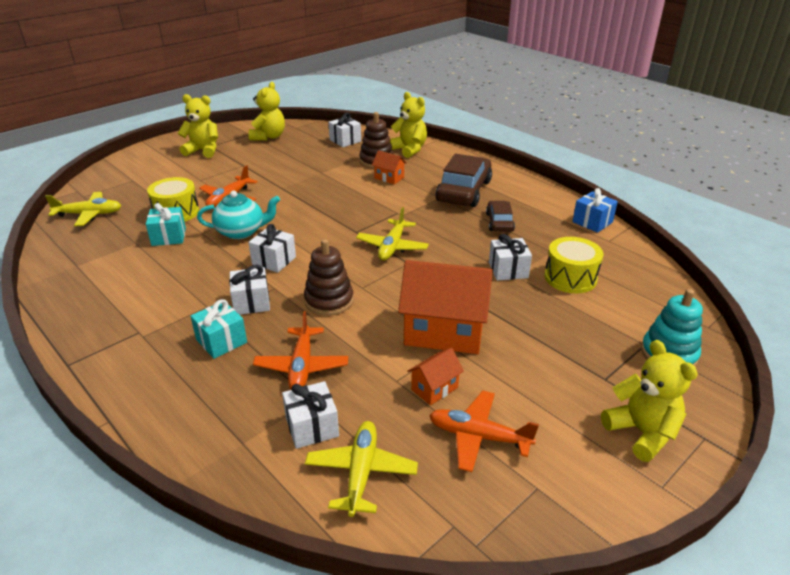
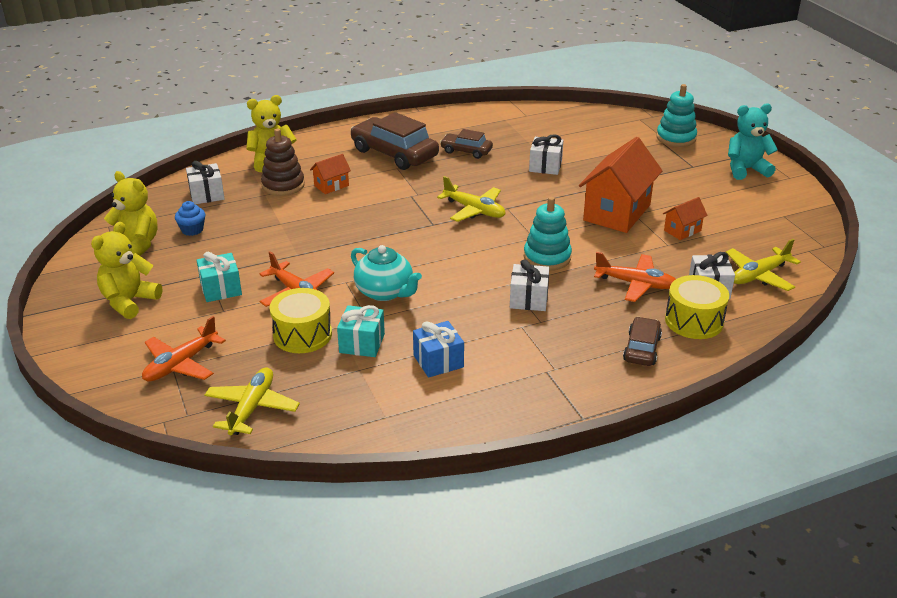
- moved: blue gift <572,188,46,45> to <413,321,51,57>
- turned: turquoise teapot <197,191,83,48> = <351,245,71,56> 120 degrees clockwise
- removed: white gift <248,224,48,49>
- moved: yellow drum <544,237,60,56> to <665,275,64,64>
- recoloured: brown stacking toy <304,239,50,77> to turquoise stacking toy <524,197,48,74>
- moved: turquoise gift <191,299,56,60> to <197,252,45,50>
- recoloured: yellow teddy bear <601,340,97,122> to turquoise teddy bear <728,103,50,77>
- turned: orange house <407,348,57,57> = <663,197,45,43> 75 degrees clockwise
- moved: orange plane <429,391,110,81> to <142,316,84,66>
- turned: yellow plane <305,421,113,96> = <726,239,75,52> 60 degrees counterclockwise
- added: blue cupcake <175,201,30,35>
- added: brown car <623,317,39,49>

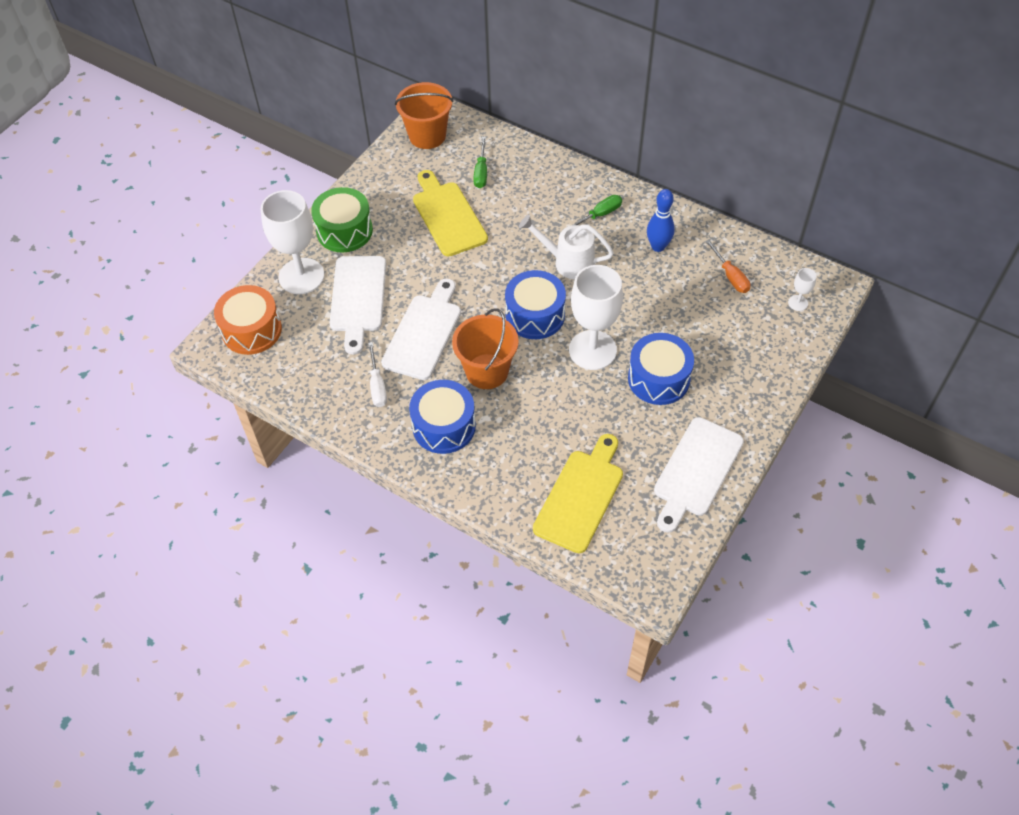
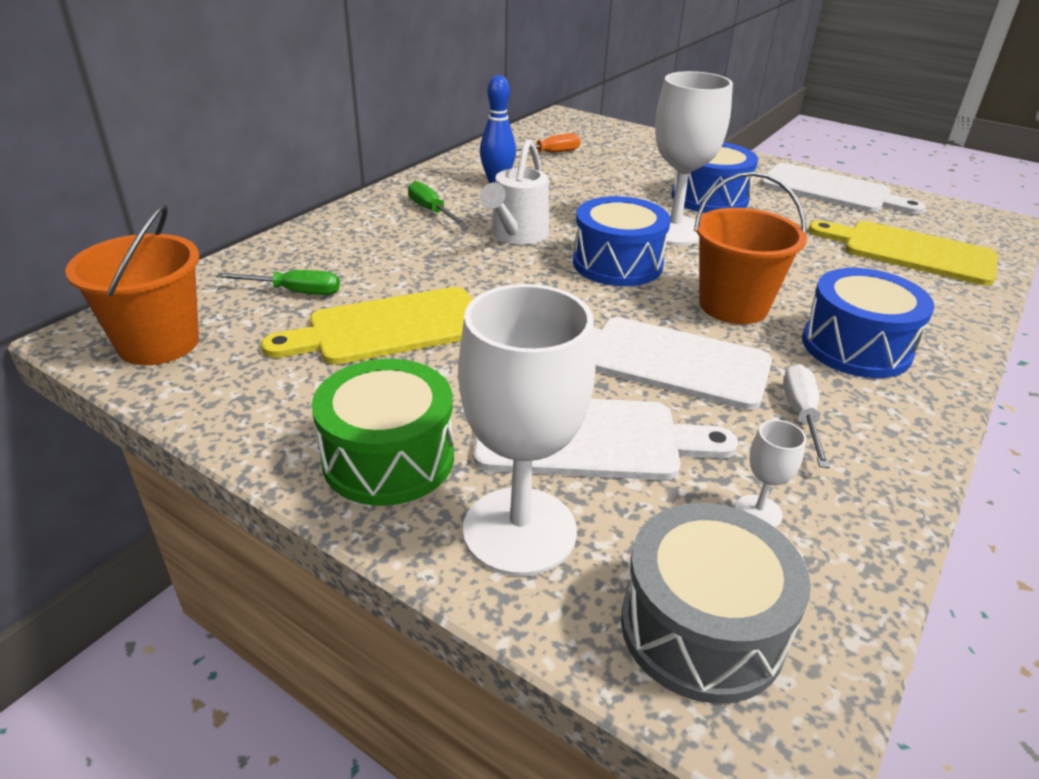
- moved: white goblet <788,268,29,43> to <735,420,71,108>
- recoloured: orange drum <214,285,68,70> to grey drum <621,503,190,201>
- turned: white screwdriver <368,342,19,65> = <783,364,47,104> 75 degrees counterclockwise

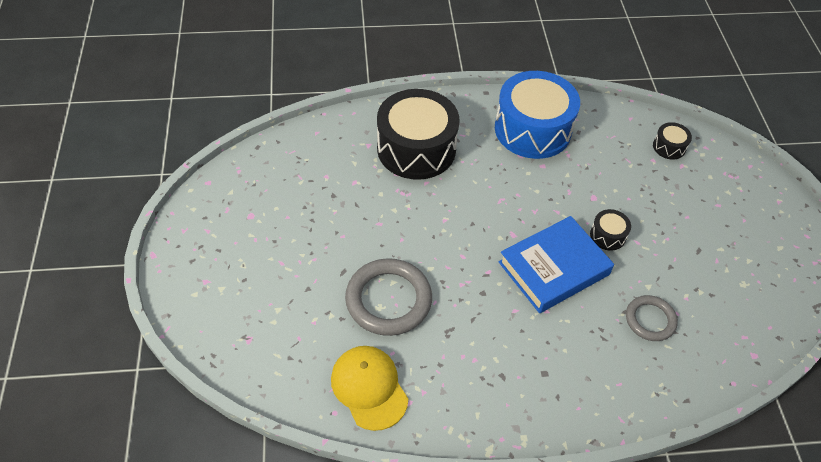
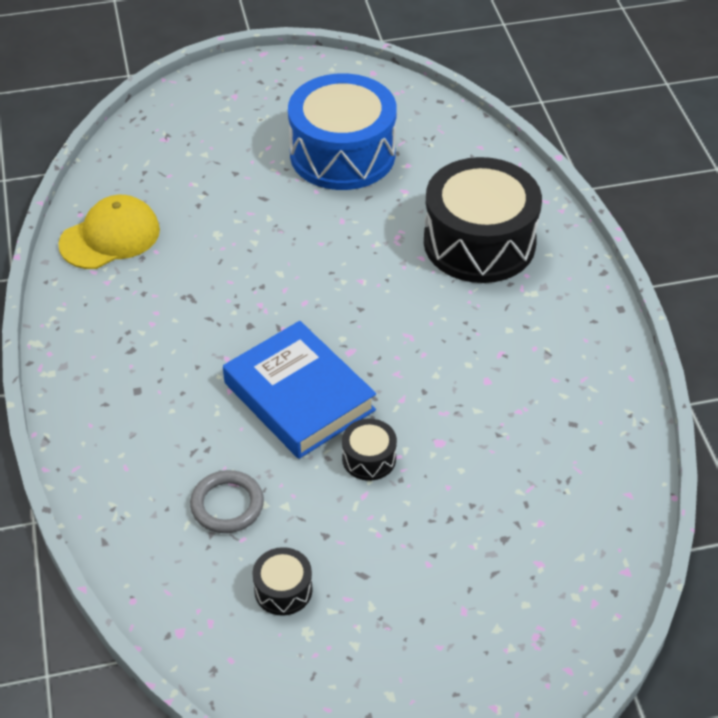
- moved: blue drum <495,71,85,88> to <288,73,109,117>
- moved: black drum <653,122,39,38> to <252,547,61,69>
- removed: grey ring <345,258,87,78>

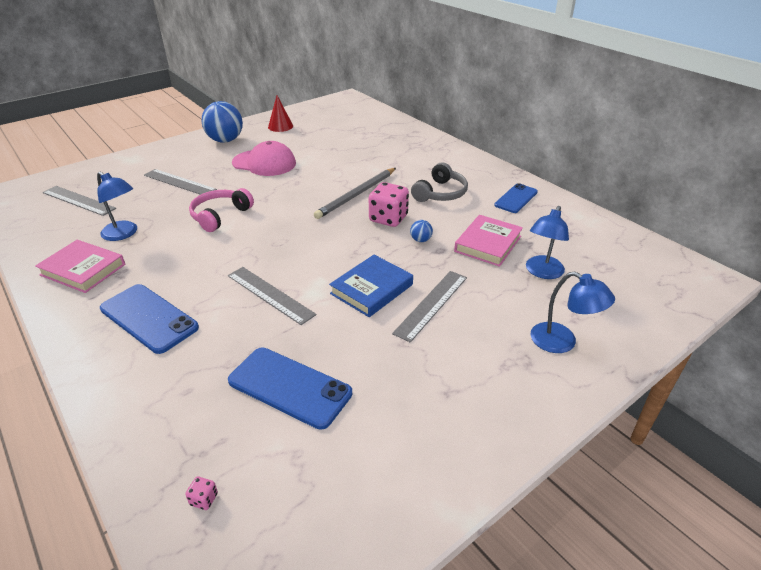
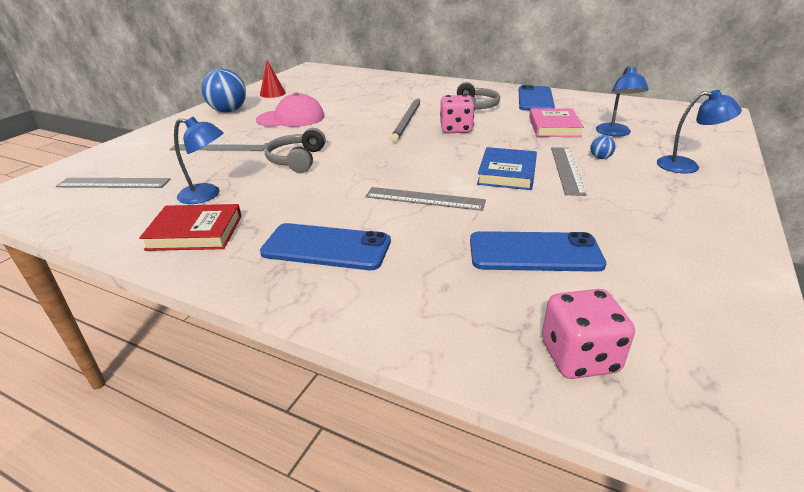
- resized: blue phone <494,183,44,30> = <519,85,36,26> x1.51
- recoloured: pink headphones <189,188,65,44> to grey headphones <264,128,62,45>
- moved: blue ball <410,220,23,22> to <590,135,26,24>
- recoloured: pink book <35,240,90,53> to red book <139,204,103,47>
- resized: pink dice <185,477,33,33> = <542,289,93,90> x2.47

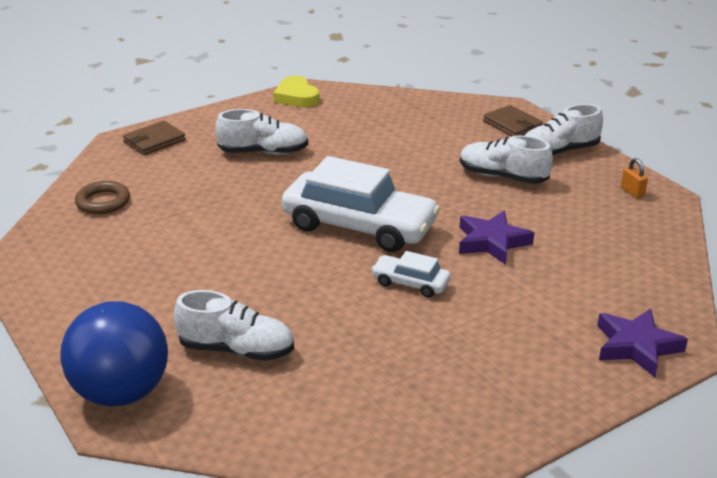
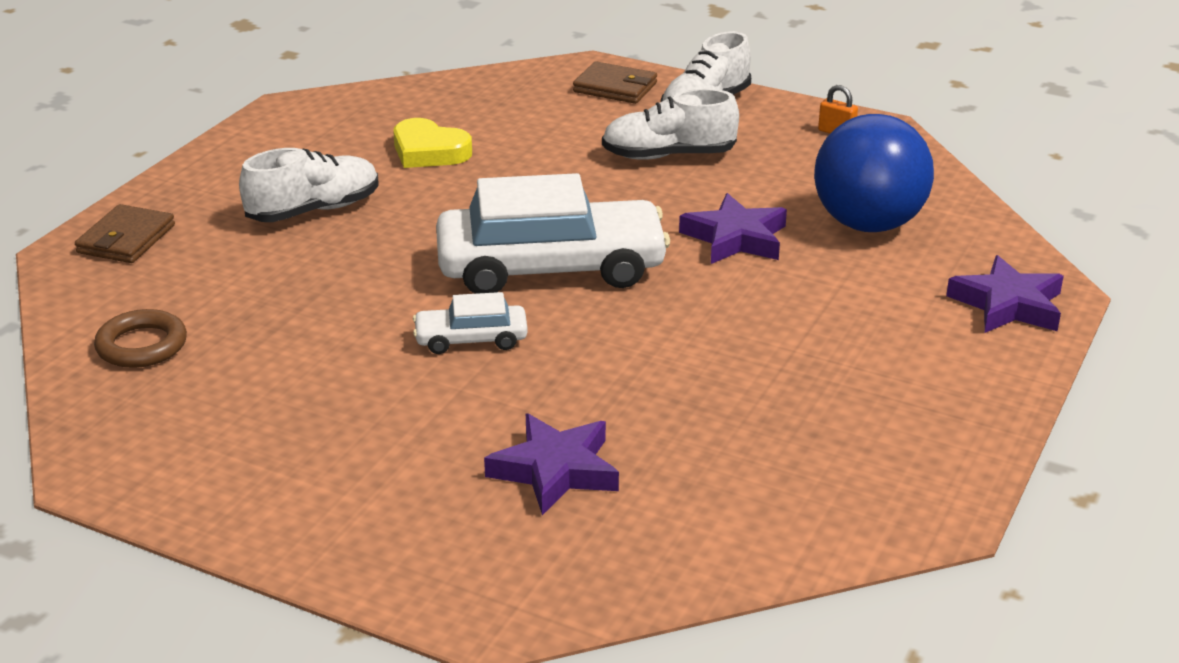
- moved: yellow heart <273,76,47,31> to <393,118,79,50>
- moved: white car <371,251,80,47> to <413,292,115,62>
- replaced: white shoe <174,290,120,71> to purple star <484,413,135,102>
- moved: blue ball <61,301,107,106> to <814,114,120,118>

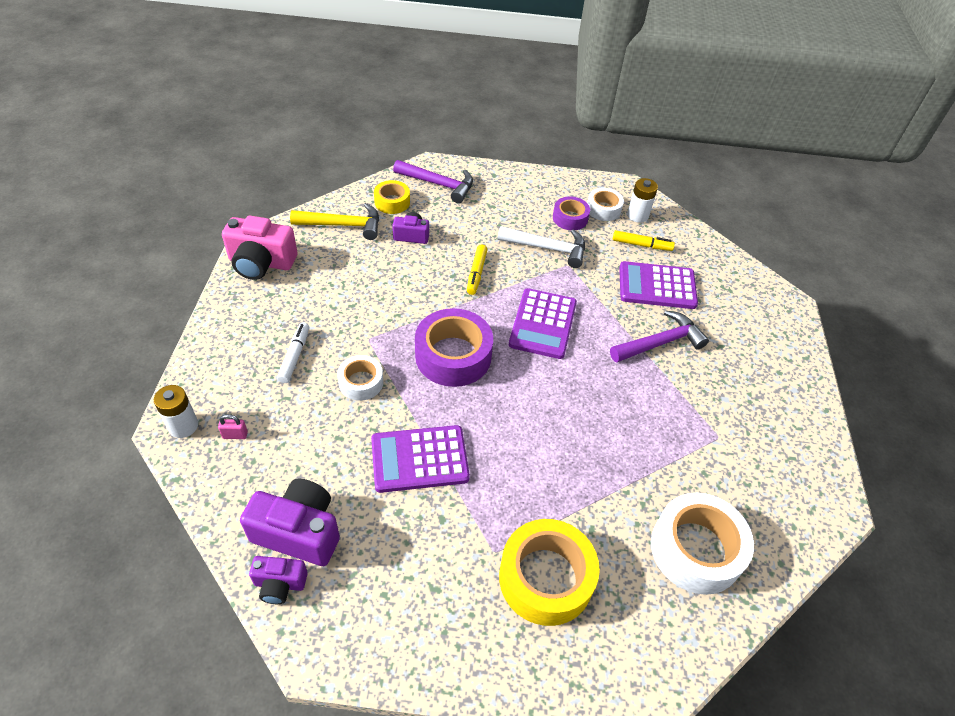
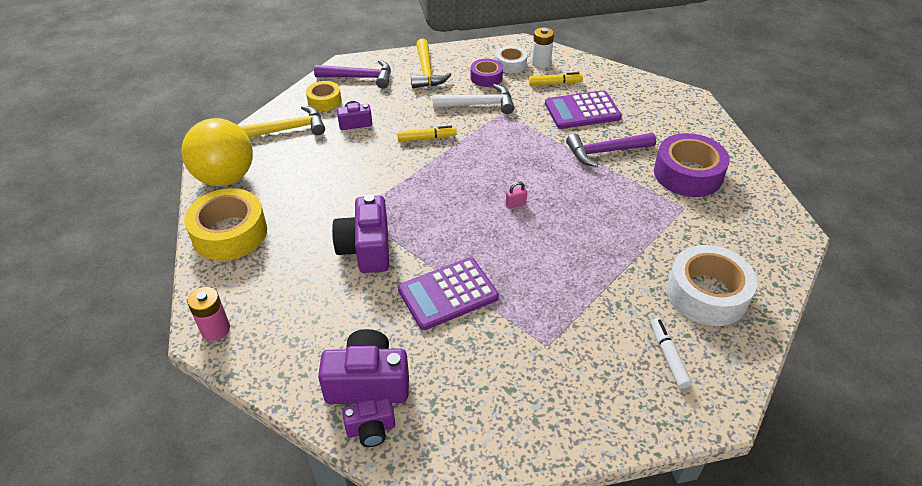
- replaced: pink camera <222,216,76,64> to yellow ball <182,118,71,68>
- turned: yellow marker <467,244,21,51> = <397,125,60,17> 90 degrees counterclockwise
- removed: purple calculator <509,288,68,71>
- moved: purple tape <415,308,78,79> to <654,133,76,64>
- turned: purple hammer <610,310,99,52> = <566,133,90,34> 150 degrees counterclockwise
- moved: white marker <277,323,32,60> to <651,318,41,71>
- replaced: white tape <337,355,46,46> to purple camera <332,194,57,79>
- recoloured: white battery <154,385,44,53> to pink battery <187,287,43,54>
- moved: pink padlock <218,414,30,25> to <506,181,21,28>
- moved: yellow tape <499,519,101,107> to <184,188,83,73>
- added: yellow hammer <411,39,41,49>

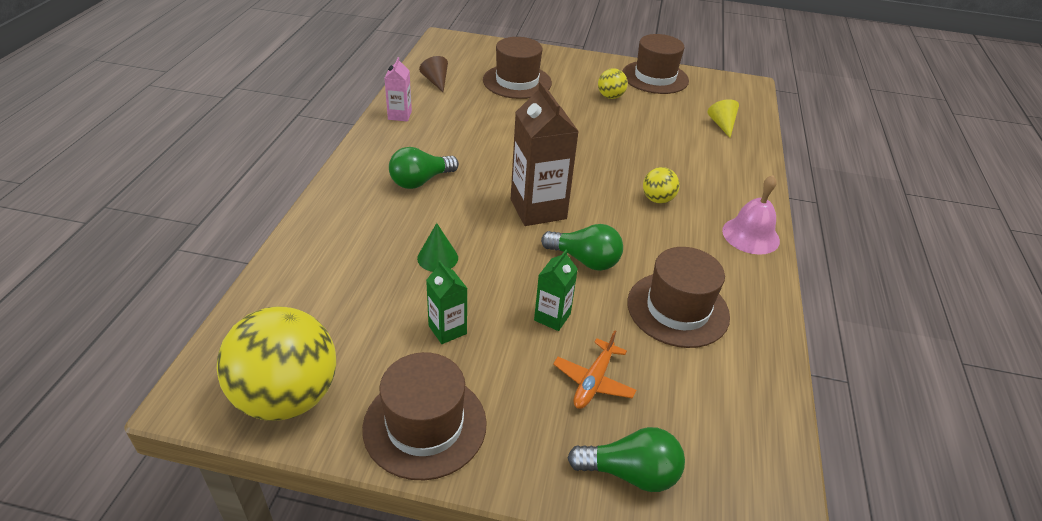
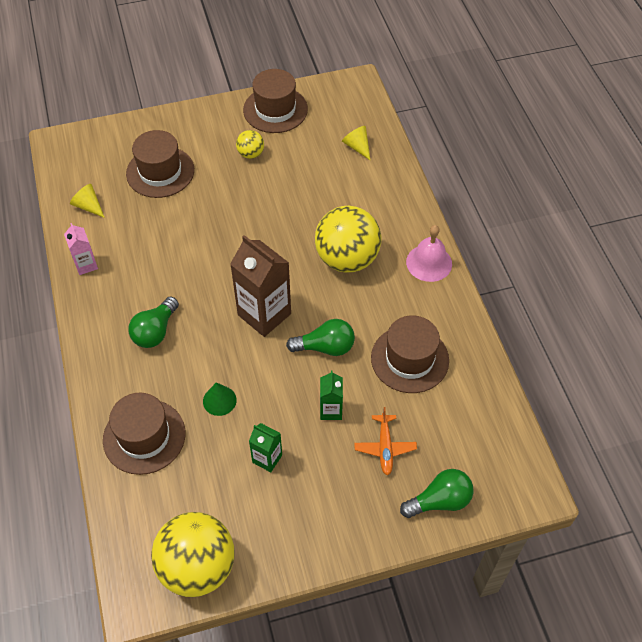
- recoloured: brown cone <419,56,29,36> to yellow cone <70,184,35,34>
- resized: yellow ball <643,167,37,36> = <315,206,67,66> x2.15
- moved: brown hat <362,352,125,128> to <103,393,82,82>

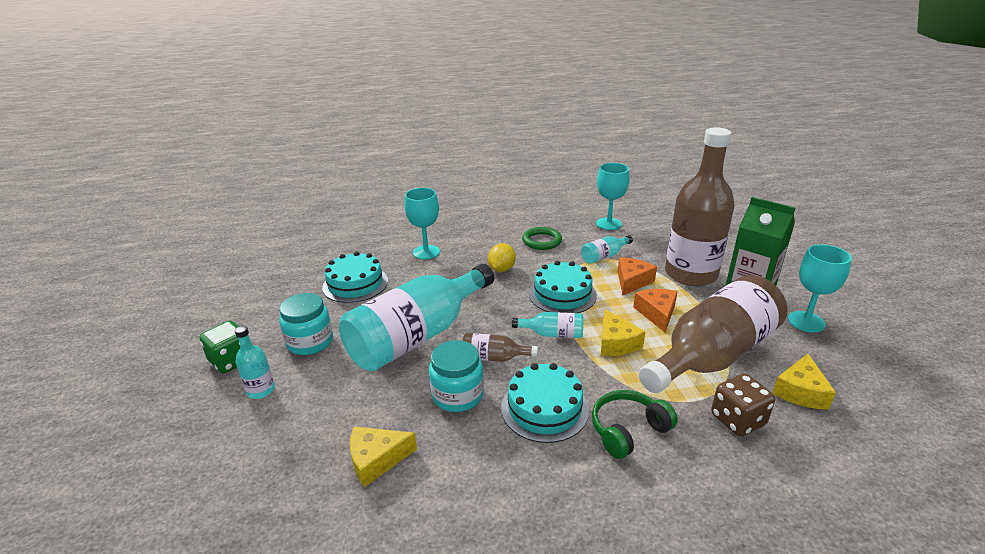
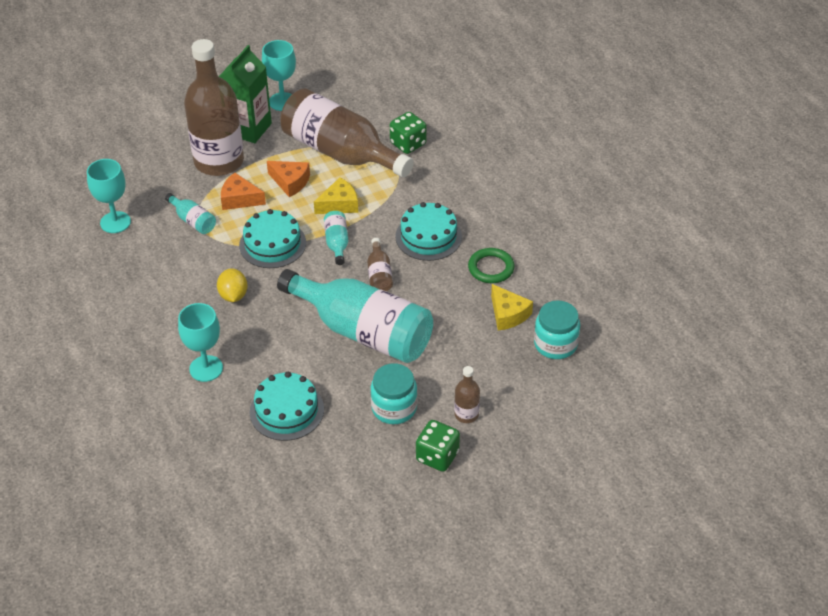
- moved: green ring <522,227,40,23> to <468,248,47,35>
- turned: yellow lemon <488,243,28,29> = <217,268,31,34> 75 degrees clockwise
- turned: orange cheese <633,289,45,43> = <267,161,43,36> 135 degrees counterclockwise
- recoloured: turquoise bottle <235,326,40,73> to brown bottle <454,366,26,57>
- moved: turquoise jar <429,340,55,72> to <534,300,46,59>
- removed: yellow cheese <772,354,64,56>
- recoloured: brown dice <711,374,64,62> to green dice <390,112,37,42>
- removed: green headphones <592,390,86,69>

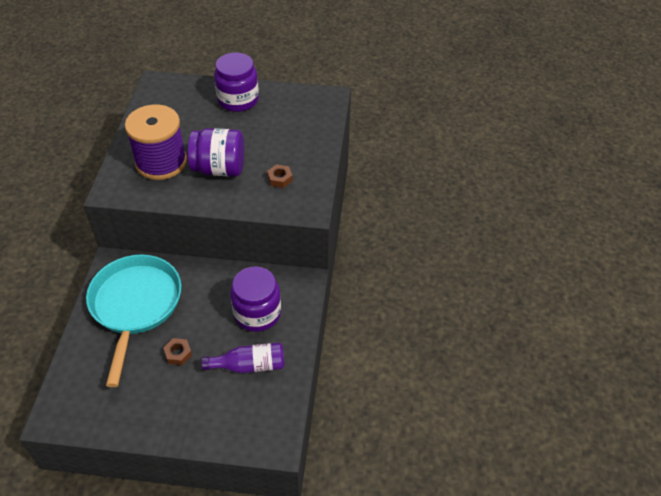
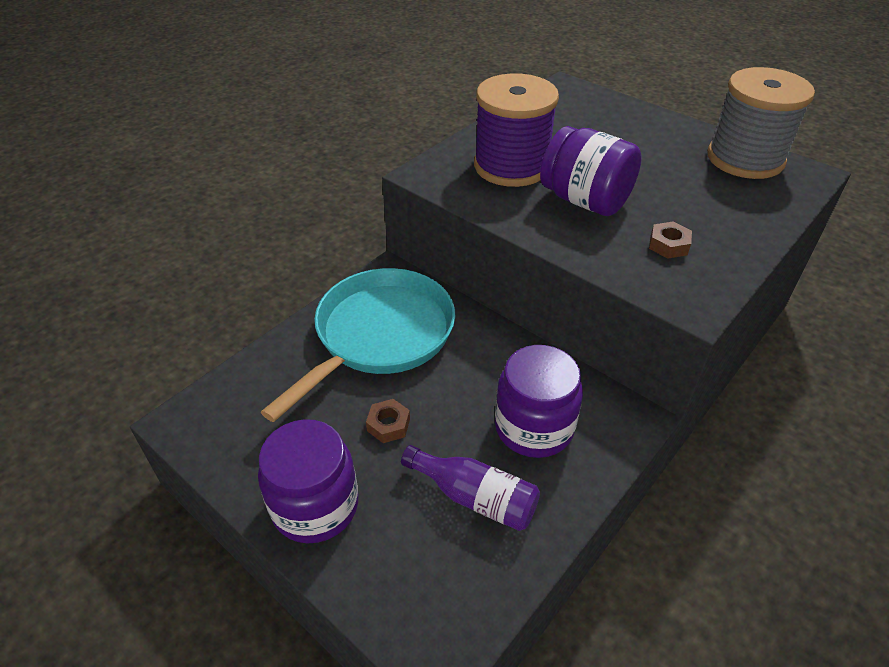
- moved: purple jar <214,53,45,59> to <258,419,100,125>
- added: grey spool <707,67,108,112>

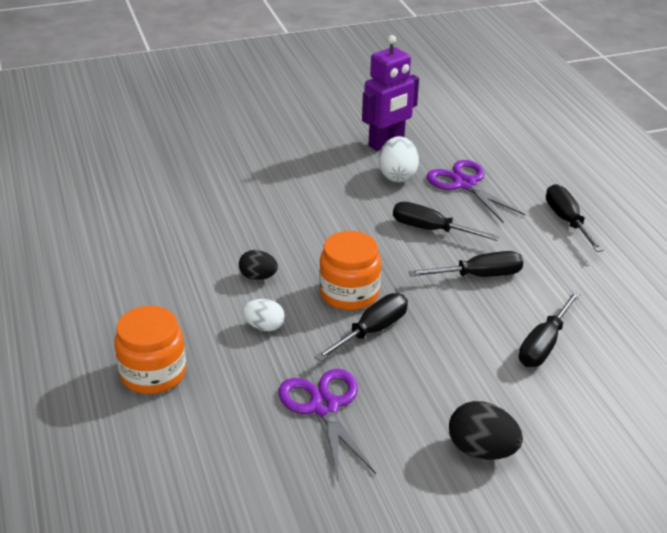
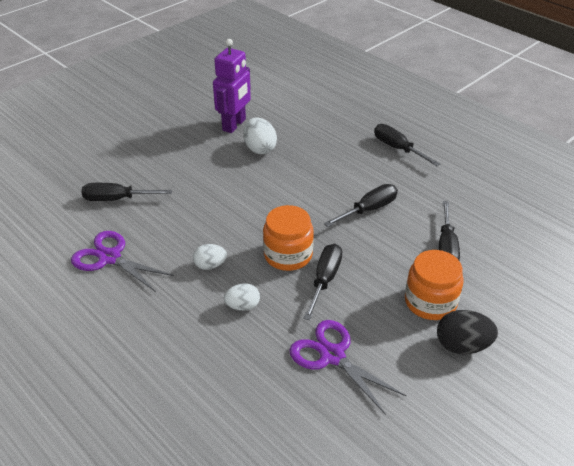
- moved: purple scissors <427,160,99,62> to <71,231,103,61>
- moved: black screwdriver <393,202,106,39> to <81,183,91,18>
- recoloured: black egg <239,250,39,30> to white egg <193,244,34,26>
- moved: orange jar <114,306,72,88> to <405,250,59,70>

